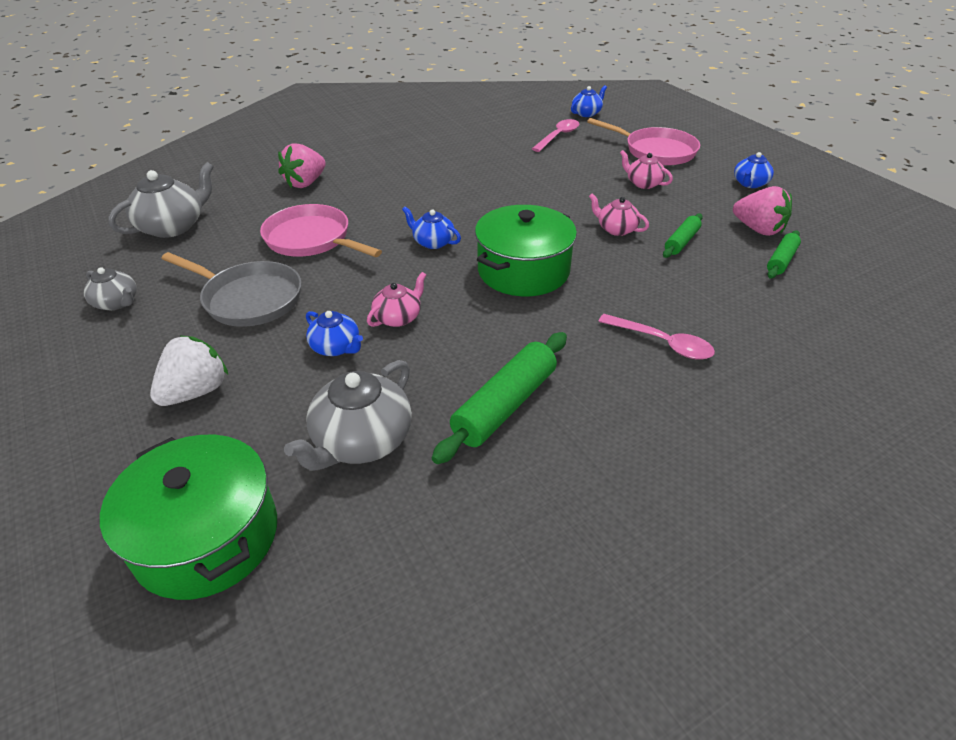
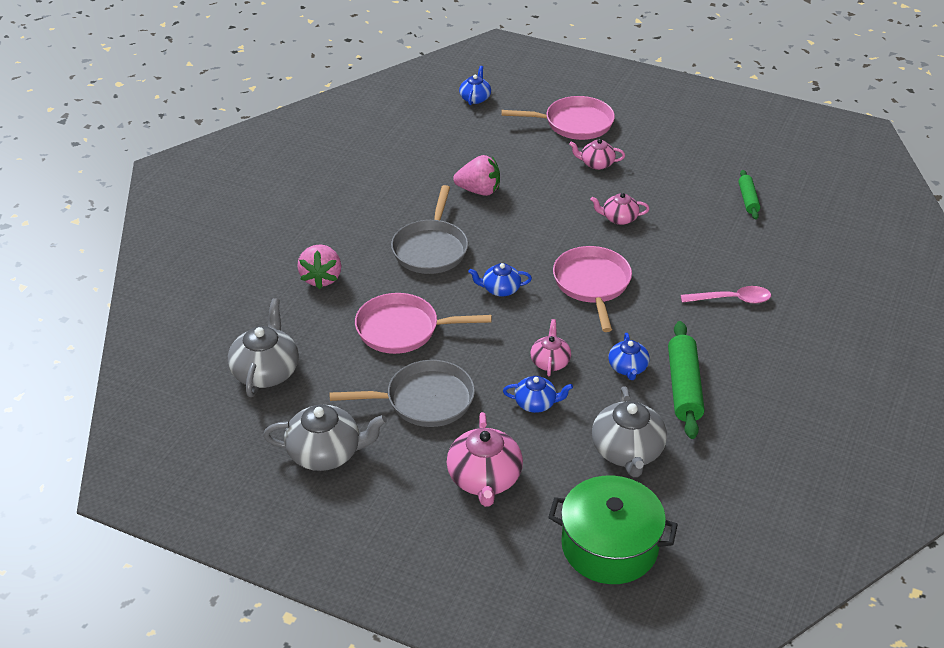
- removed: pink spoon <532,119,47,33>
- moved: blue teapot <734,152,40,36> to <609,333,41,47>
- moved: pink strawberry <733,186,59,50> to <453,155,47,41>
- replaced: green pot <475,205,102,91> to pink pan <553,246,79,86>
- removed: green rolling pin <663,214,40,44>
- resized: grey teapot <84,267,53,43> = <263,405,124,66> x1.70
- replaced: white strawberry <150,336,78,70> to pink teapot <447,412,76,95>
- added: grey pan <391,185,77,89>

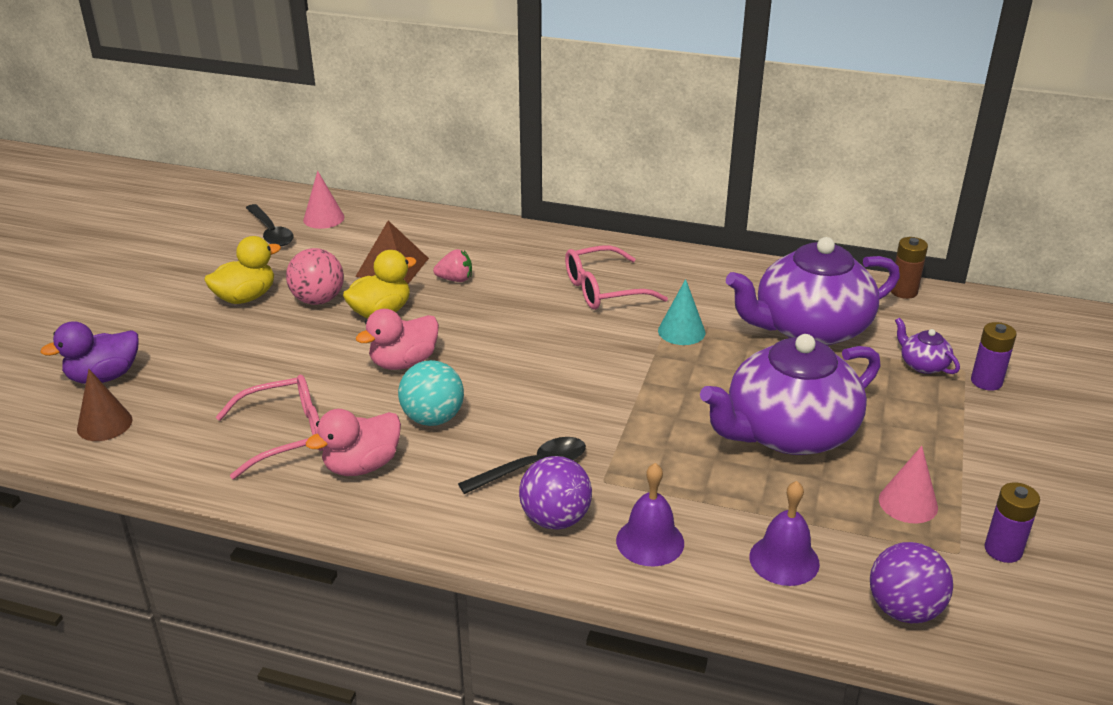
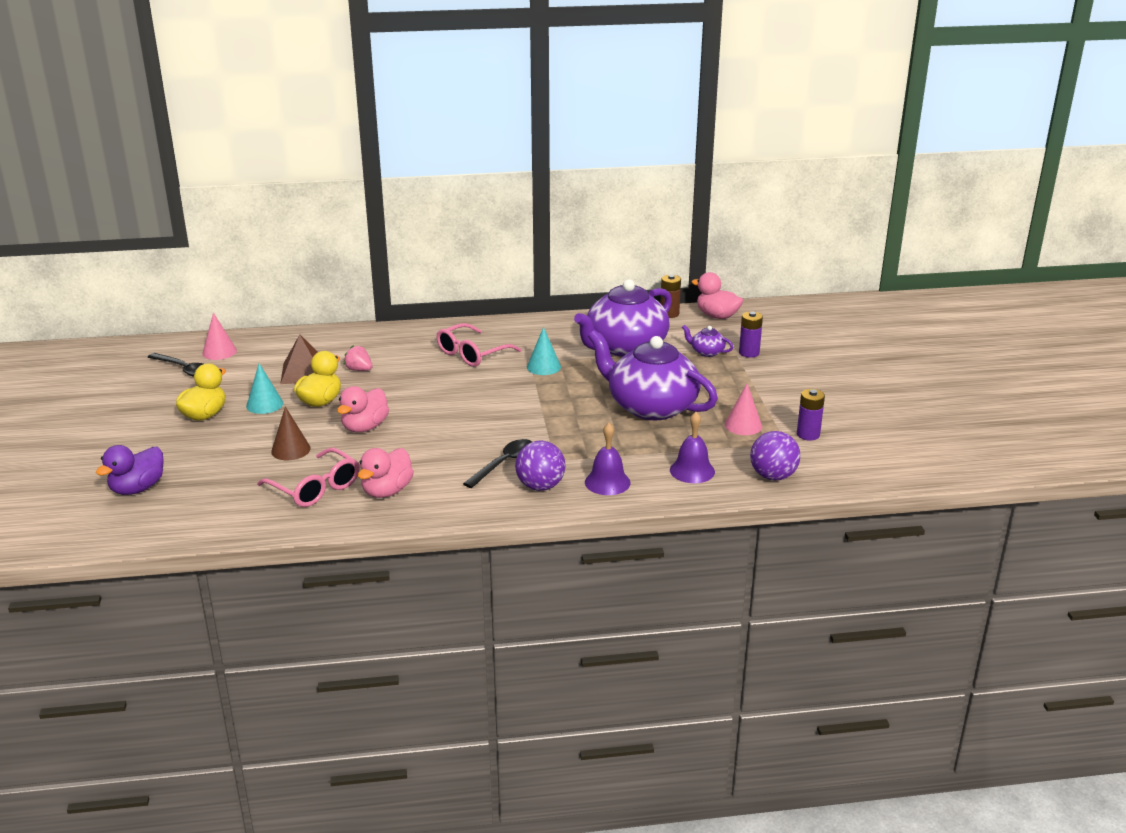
- replaced: pink ball <286,248,58,57> to turquoise cone <246,363,37,51>
- turned: pink strawberry <433,249,39,33> = <344,346,29,25> 120 degrees counterclockwise
- turned: purple teapot <700,334,181,121> = <588,330,130,90> 90 degrees clockwise
- removed: turquoise ball <398,360,66,66>
- moved: brown cone <77,369,56,72> to <271,407,40,53>
- turned: pink glasses <216,375,108,104> = <257,448,103,59> 90 degrees clockwise
- added: pink duck <692,272,51,47>

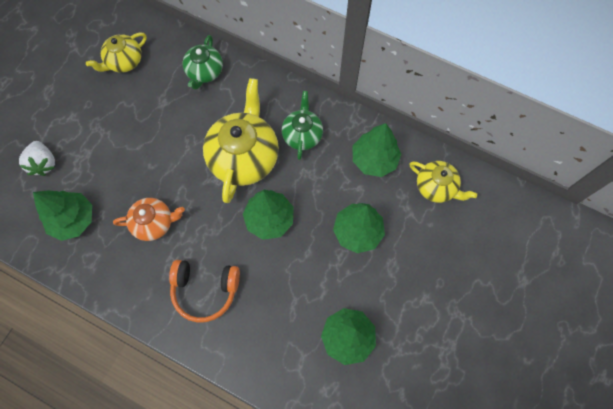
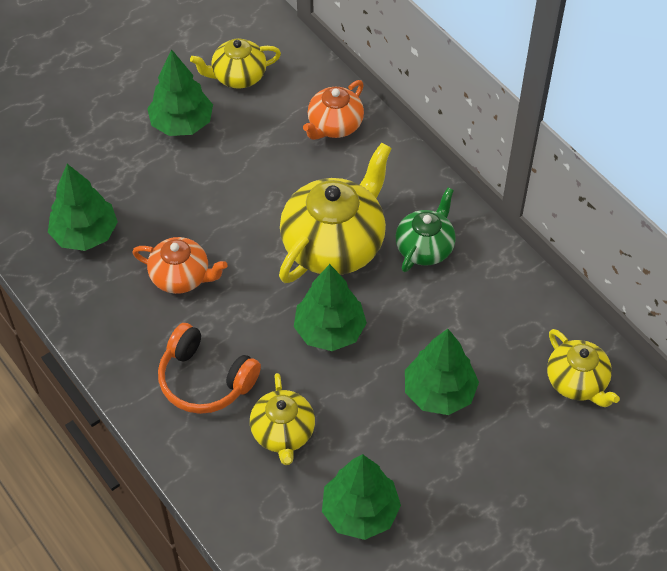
- recoloured: green teapot <183,35,40,55> to orange teapot <303,80,61,60>
- moved: green tree <353,123,48,54> to <147,49,66,87>
- removed: white strawberry <19,141,36,35>
- added: yellow teapot <250,373,65,92>

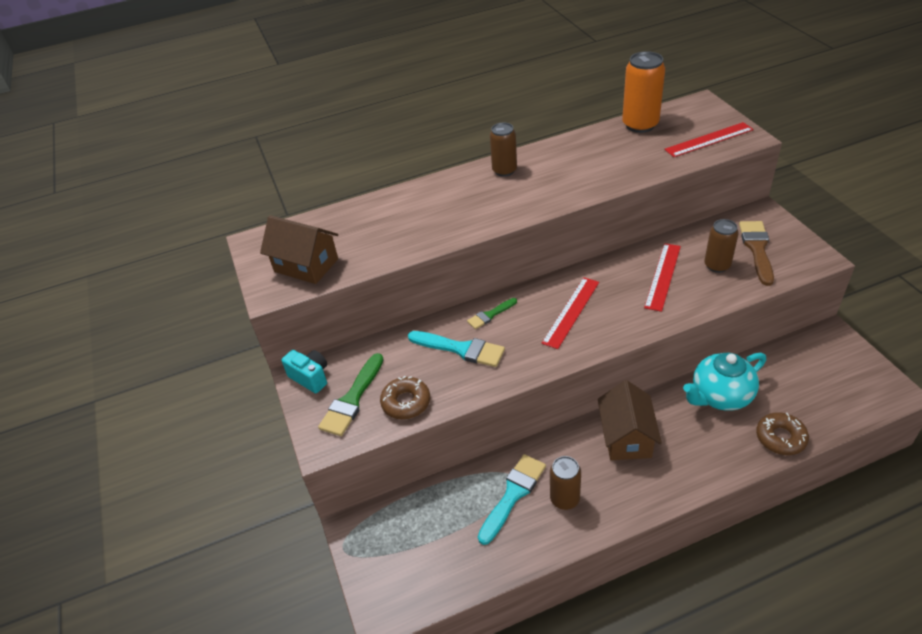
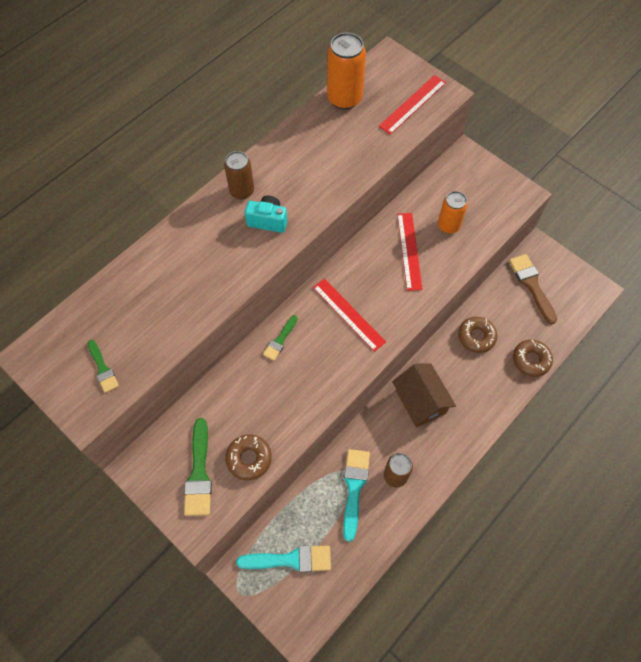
- replaced: brown house <260,215,78,69> to green brush <88,340,31,53>
- recoloured: brown can <704,219,35,54> to orange can <438,191,30,43>
- moved: brown brush <739,221,35,65> to <509,254,48,70>
- turned: red ruler <541,277,58,72> = <313,278,73,74> 45 degrees counterclockwise
- moved: turquoise brush <408,331,97,36> to <236,545,95,27>
- moved: turquoise camera <281,350,46,43> to <245,195,42,38>
- replaced: turquoise teapot <683,352,83,59> to brown donut <458,317,40,36>

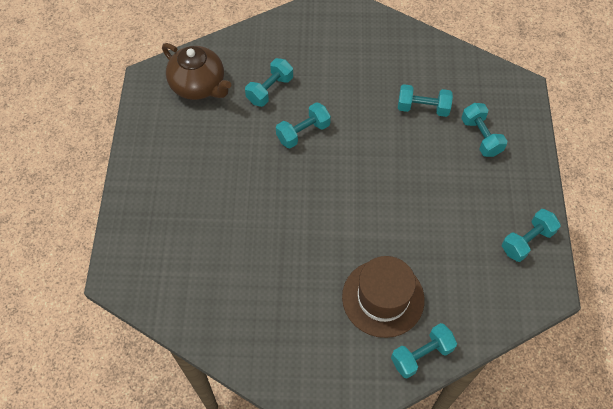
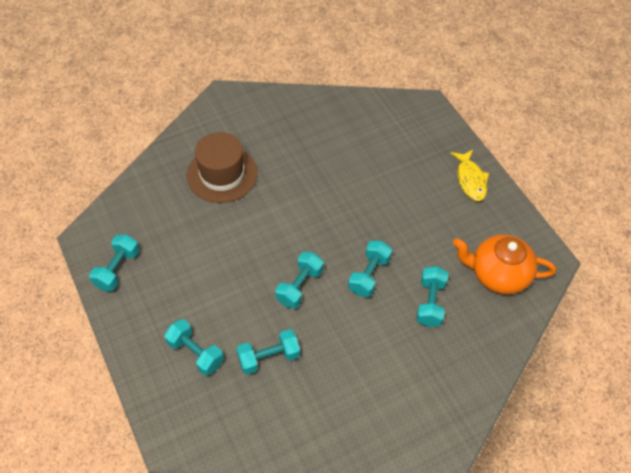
- recoloured: brown teapot <162,43,69,57> to orange teapot <453,234,103,60>
- moved: turquoise dumbbell <391,323,66,55> to <275,252,49,57>
- added: yellow fish <451,150,38,51>

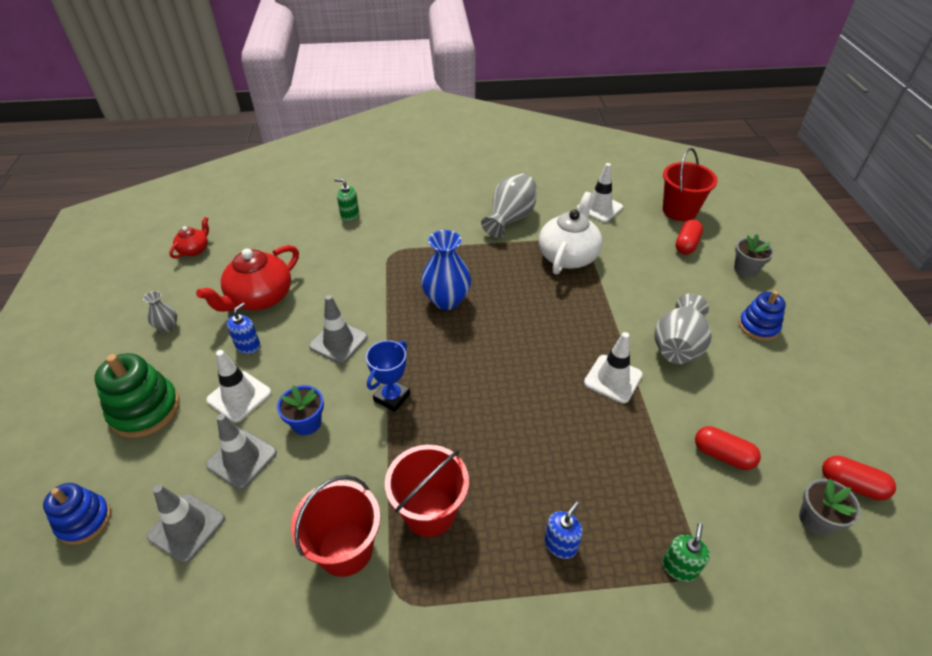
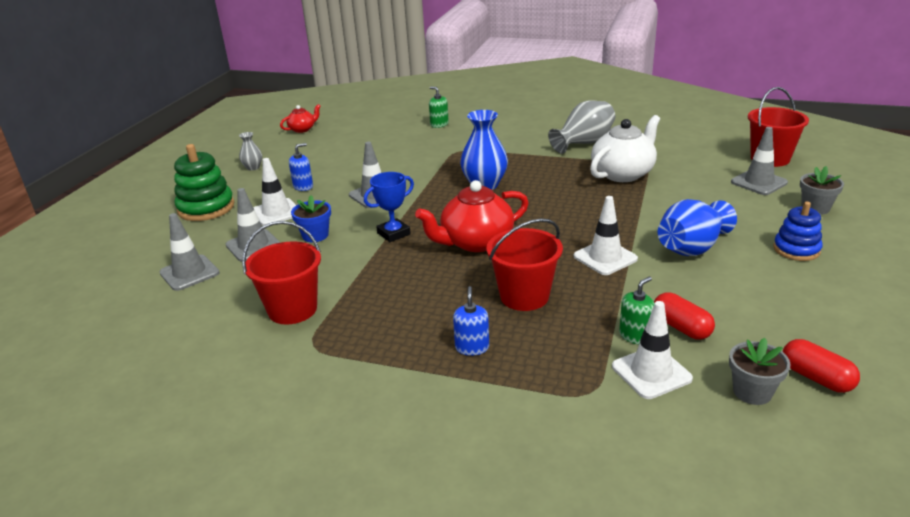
- moved: white traffic cone <577,163,46,59> to <612,301,81,98>
- replaced: red capsule <675,219,28,36> to grey traffic cone <731,127,57,68>
- moved: red teapot <196,245,103,67> to <415,180,114,72>
- recoloured: grey vase <654,293,57,71> to blue vase <658,199,79,57>
- moved: red bucket <385,445,84,92> to <487,218,76,93>
- removed: blue stacking toy <43,483,68,62>
- turned: blue soap dispenser <544,502,39,57> = <453,286,36,70> 60 degrees counterclockwise
- moved: green soap dispenser <662,523,48,59> to <619,277,36,68>

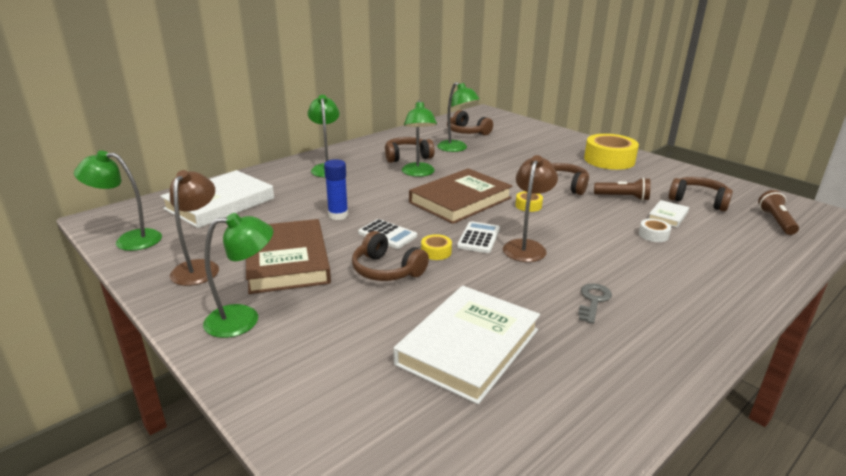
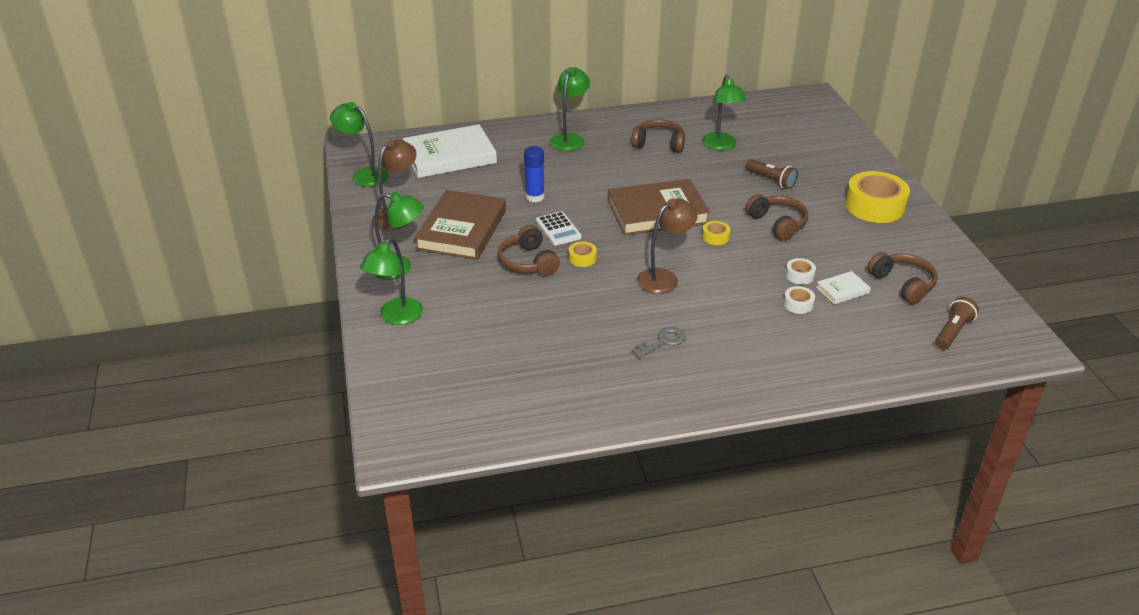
- moved: green lamp <402,100,35,77> to <360,237,63,88>
- removed: brown headphones <447,110,46,25>
- moved: brown flashlight <594,177,57,24> to <745,159,53,30>
- removed: white calculator <457,221,43,32>
- removed: white book <393,286,147,118>
- added: white tape <785,258,31,26>

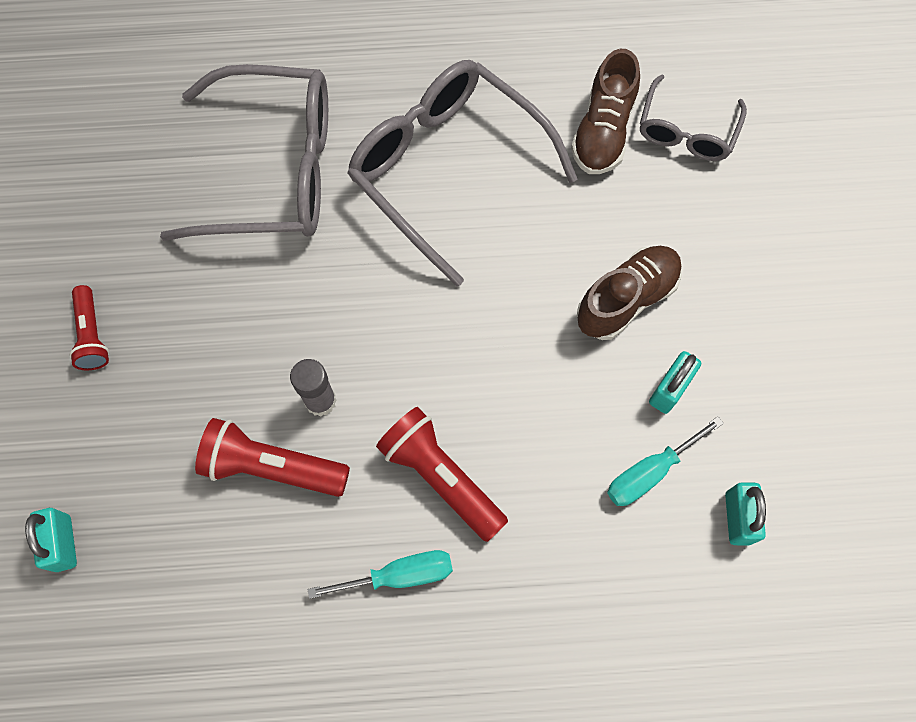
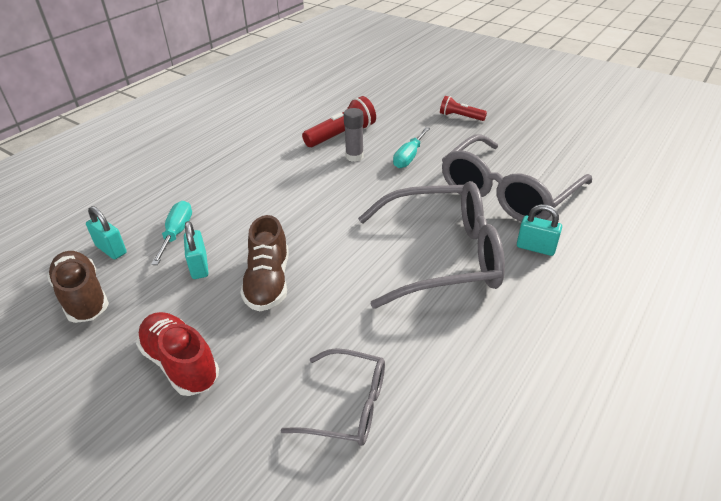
- moved: brown shoe <571,49,69,125> to <47,251,62,72>
- turned: grey glasses <640,74,107,87> = <281,348,104,98> 135 degrees clockwise
- removed: red flashlight <376,407,132,135>
- moved: turquoise padlock <25,508,52,64> to <517,204,45,52>
- moved: turquoise screwdriver <307,550,146,49> to <393,127,37,41>
- added: red shoe <136,312,83,84>

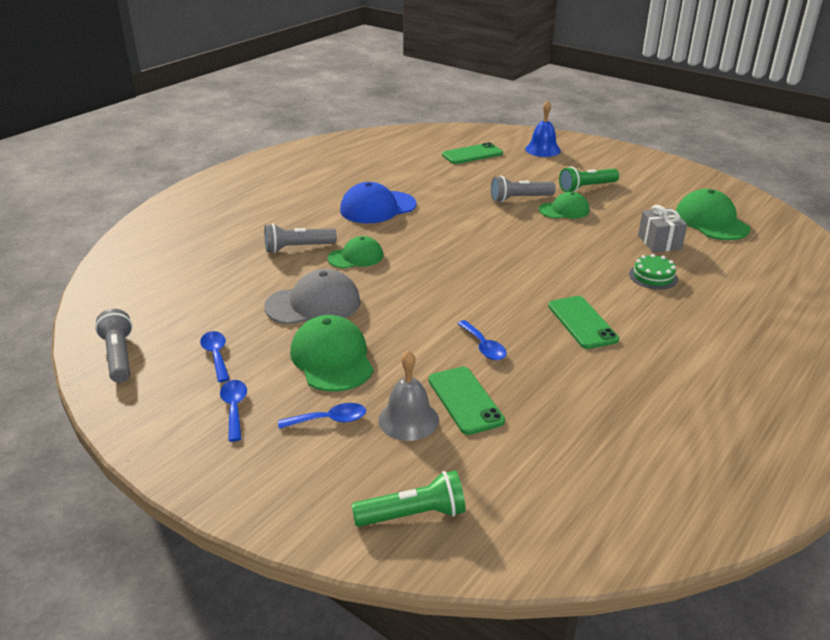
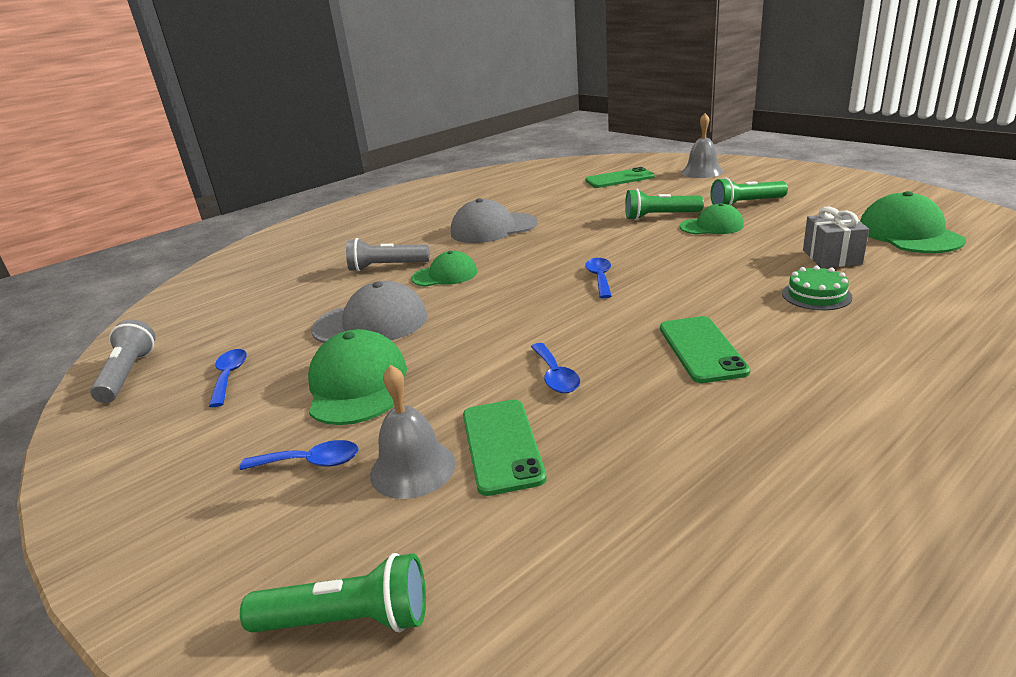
- recoloured: blue bell <525,100,36,57> to grey bell <682,113,41,65>
- recoloured: grey flashlight <491,176,65,26> to green flashlight <625,189,79,31>
- recoloured: blue cap <340,182,76,41> to grey cap <451,198,87,45>
- moved: blue spoon <220,380,27,62> to <585,258,27,41>

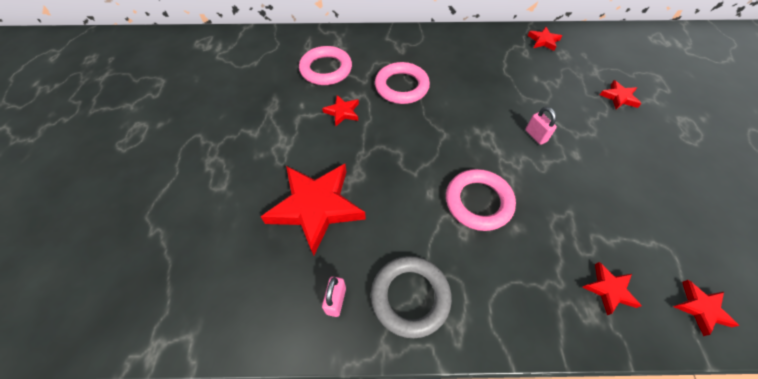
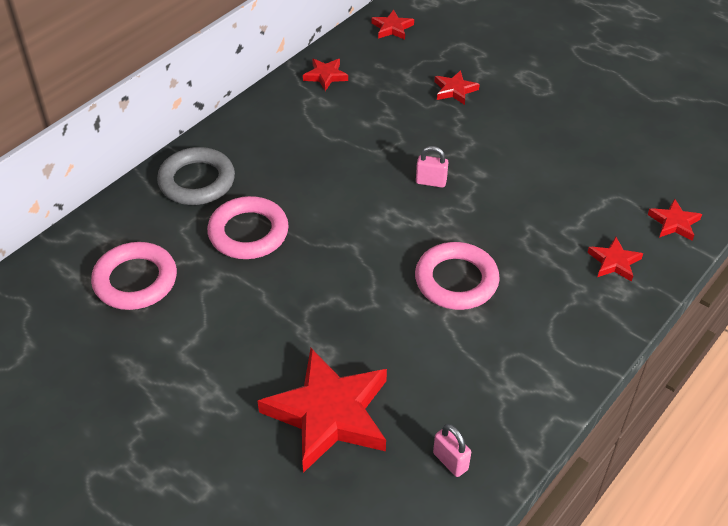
- moved: red star <322,95,37,31> to <371,10,43,30>
- moved: grey ring <371,256,81,82> to <157,147,78,58>

